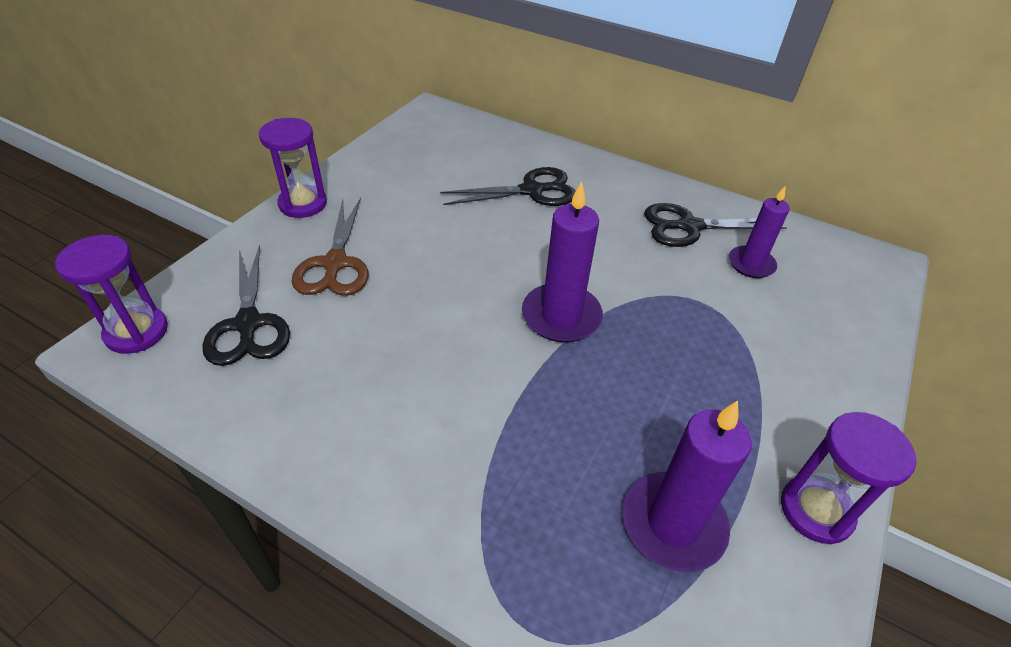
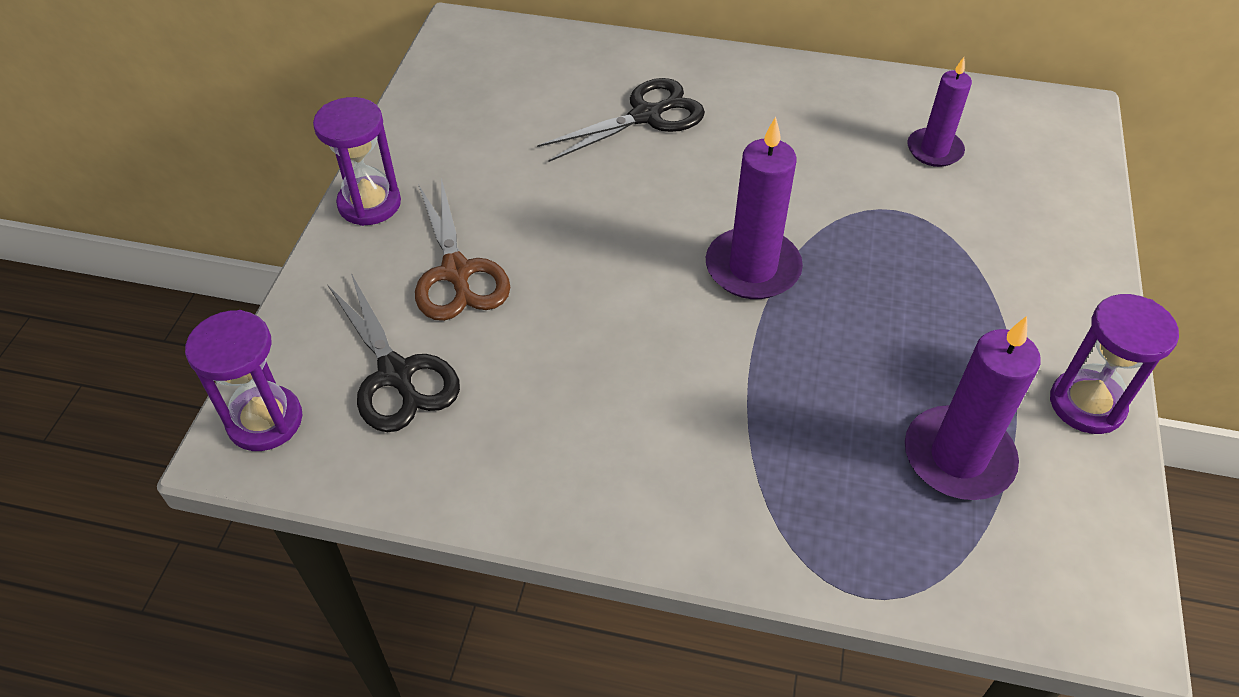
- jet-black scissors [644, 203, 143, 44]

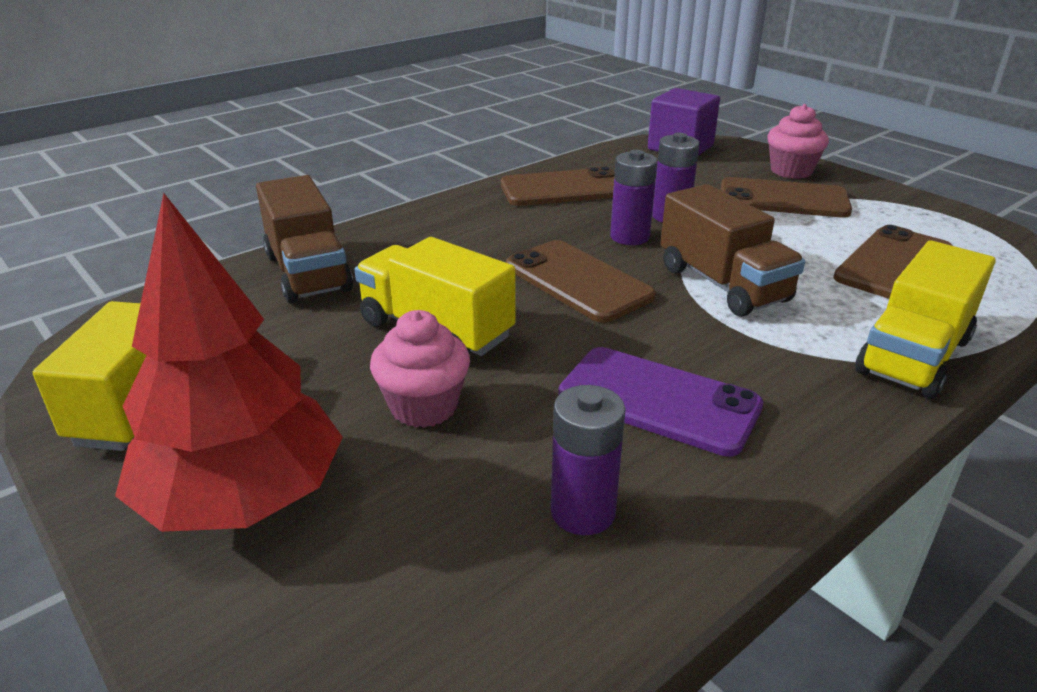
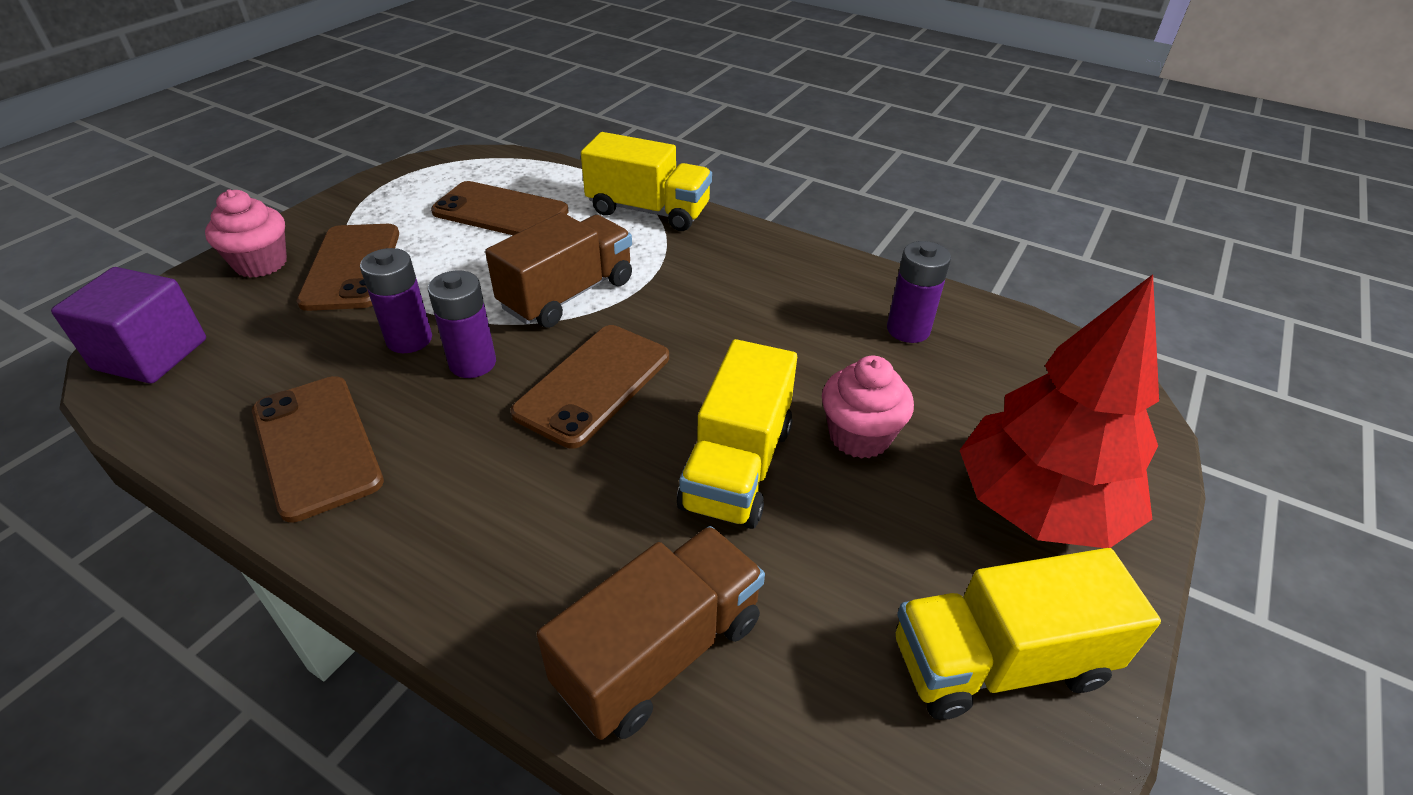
- purple phone [558, 347, 205, 110]

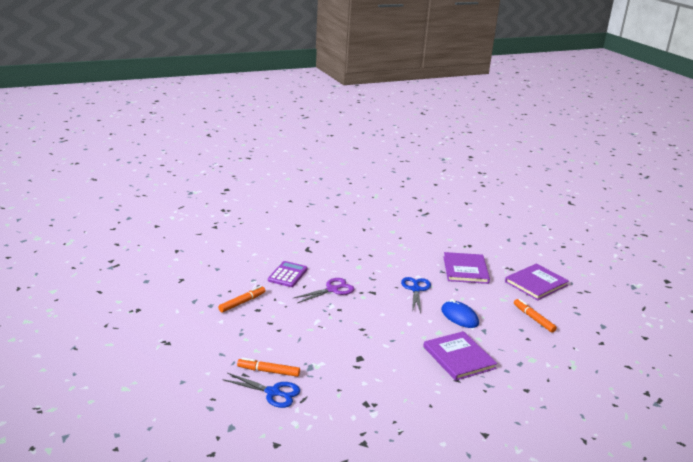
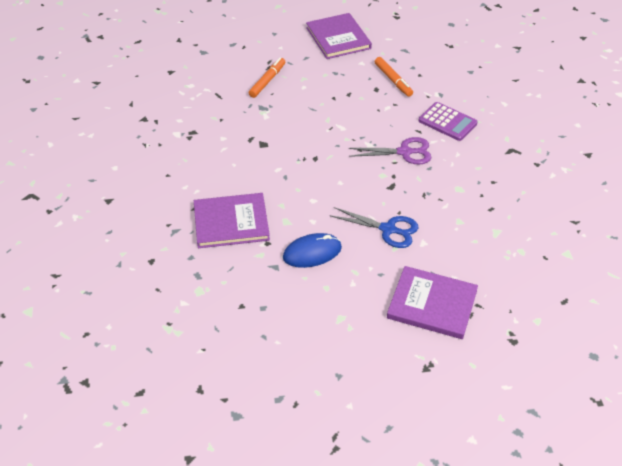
- blue scissors [222, 373, 78, 35]
~ purple scissors [294, 278, 60, 25] = [349, 137, 83, 27] 75 degrees counterclockwise
~ purple book [505, 264, 64, 36] to [306, 13, 66, 46]
- orange-coloured felt pen [514, 299, 43, 34]

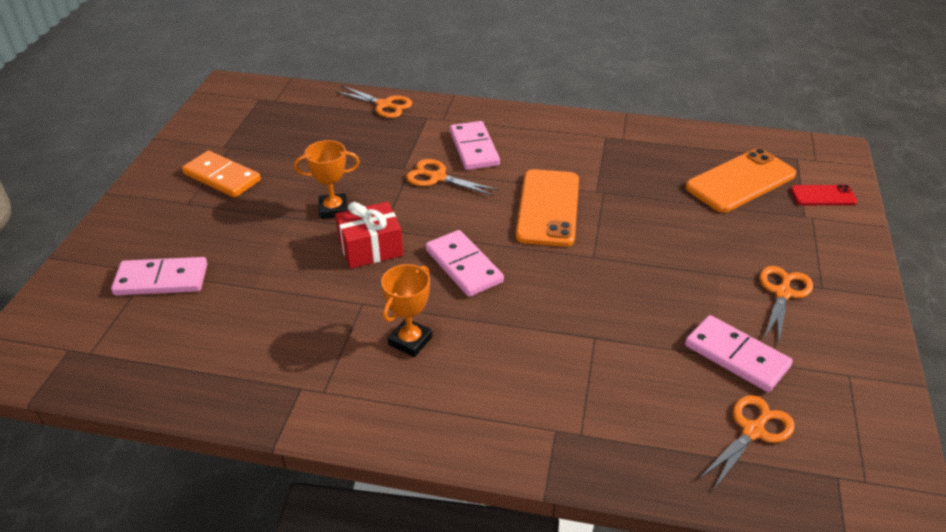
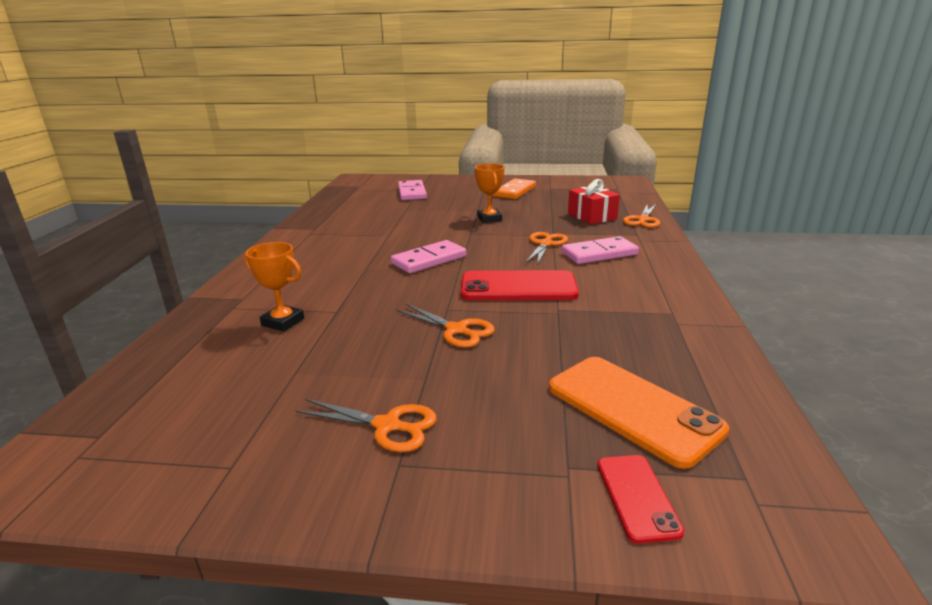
~ scarlet gift [335, 202, 68, 66] to [568, 179, 52, 45]
~ orange-coloured award cup [381, 264, 51, 93] to [244, 242, 60, 90]
~ orange-coloured phone [516, 169, 63, 78] to scarlet phone [461, 270, 118, 30]
- pink domino piece [685, 315, 108, 77]
~ orange-coloured scissors [699, 395, 96, 94] to [396, 304, 99, 44]

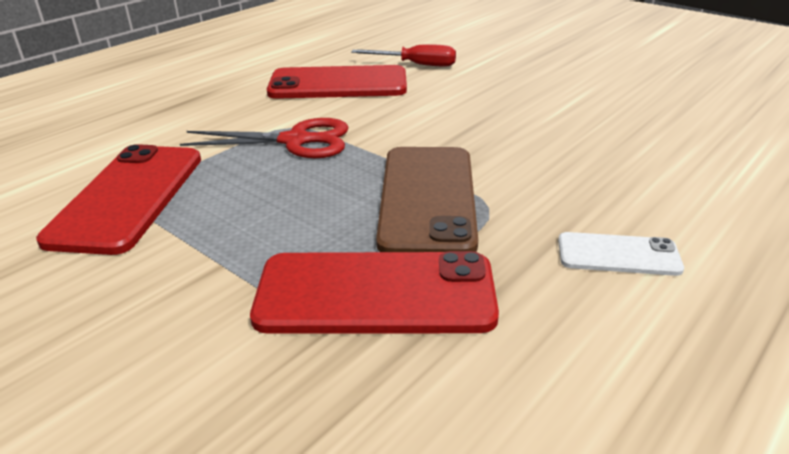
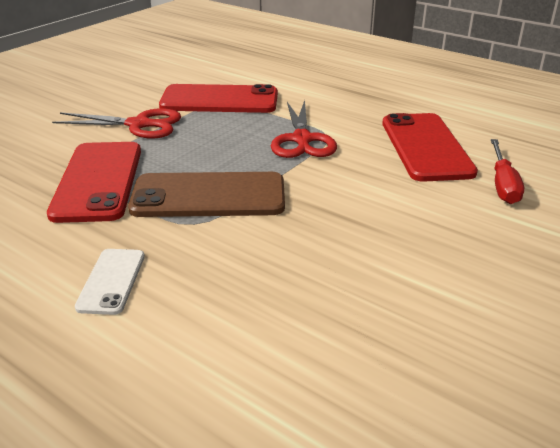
+ scarlet scissors [52, 108, 129, 30]

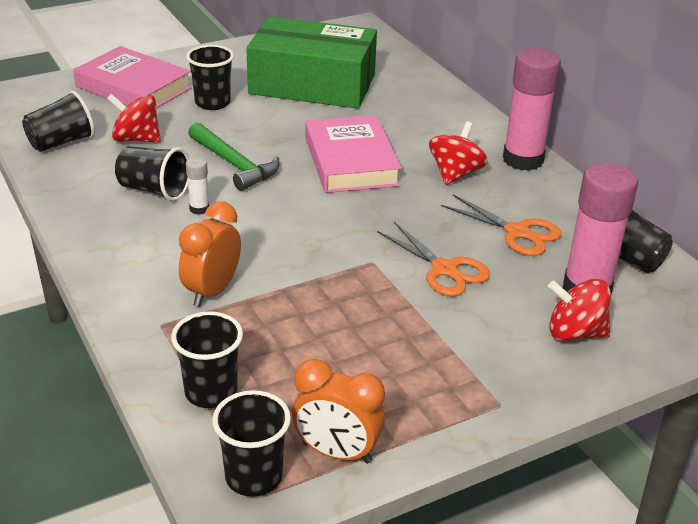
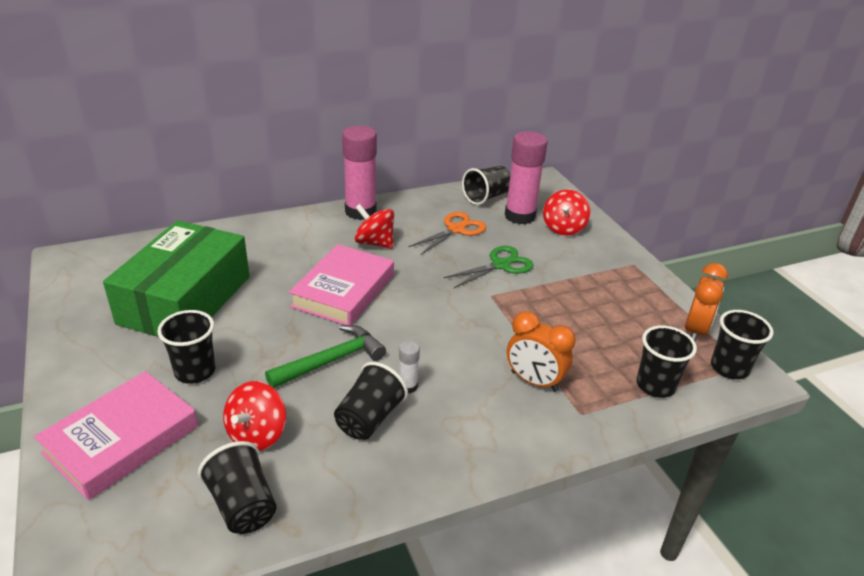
~ pink book [305, 115, 96, 78] = [289, 244, 105, 81] 60 degrees counterclockwise
~ orange-coloured scissors [377, 222, 113, 75] to leaf-green scissors [444, 246, 90, 42]

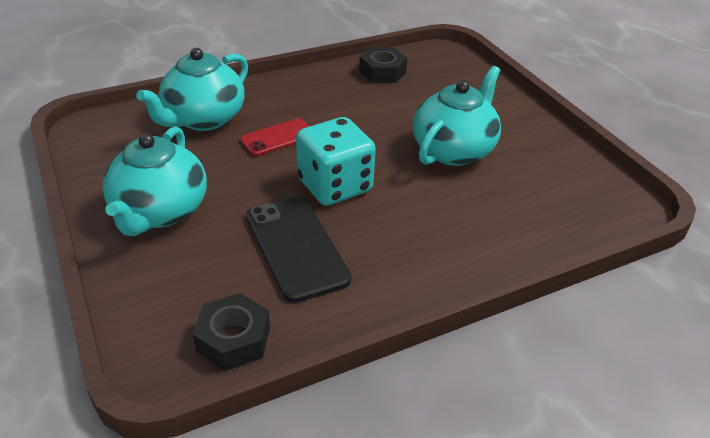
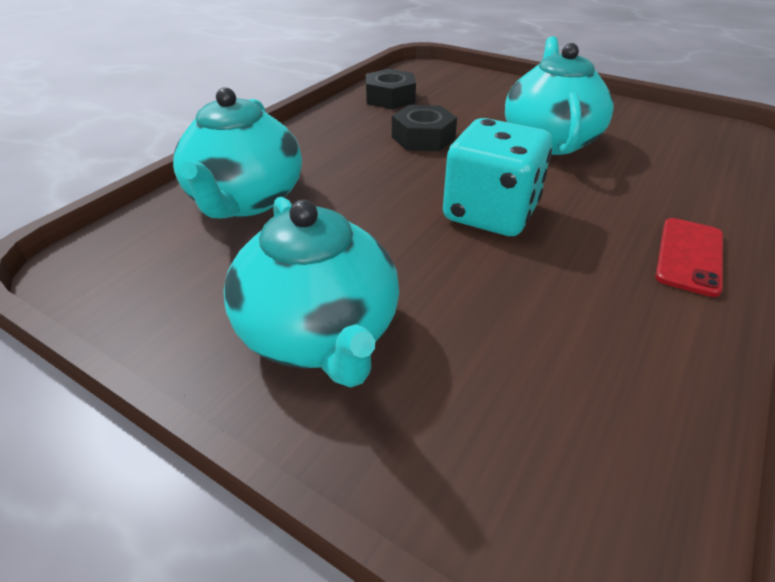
~ jet-black hexagon nut [193, 293, 77, 78] to [392, 105, 65, 46]
~ scarlet phone [240, 118, 69, 38] to [655, 218, 68, 79]
- jet-black phone [246, 196, 105, 107]

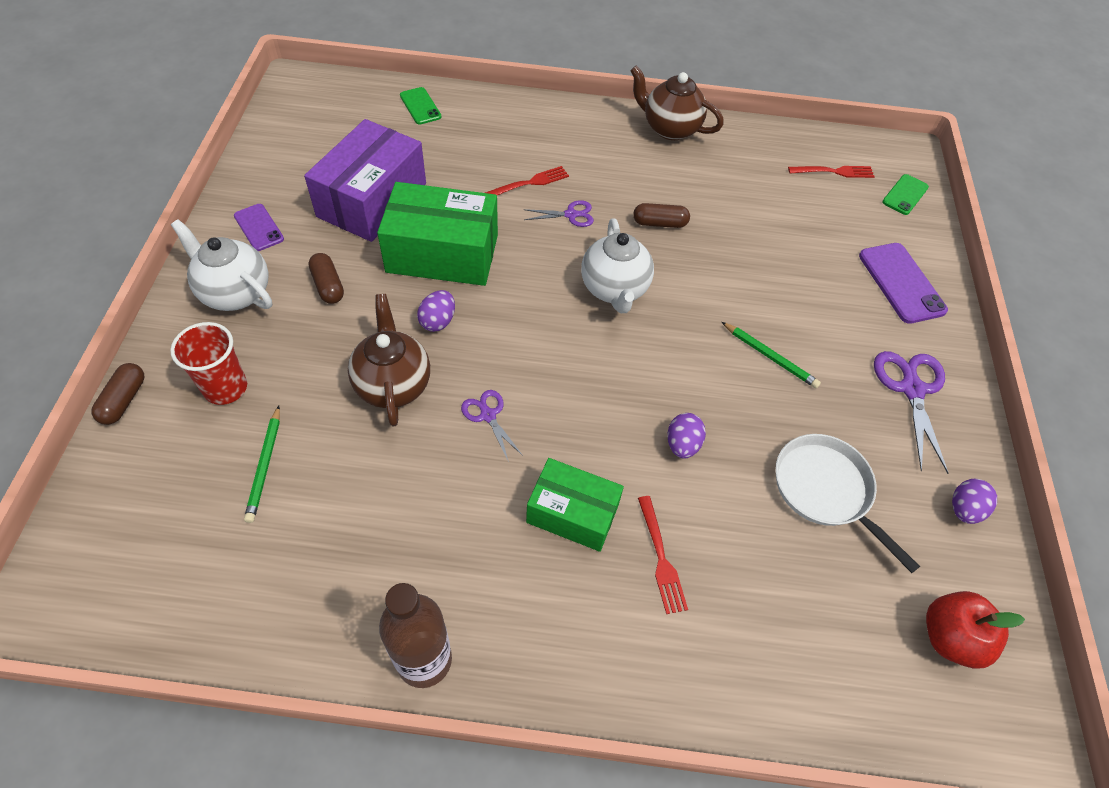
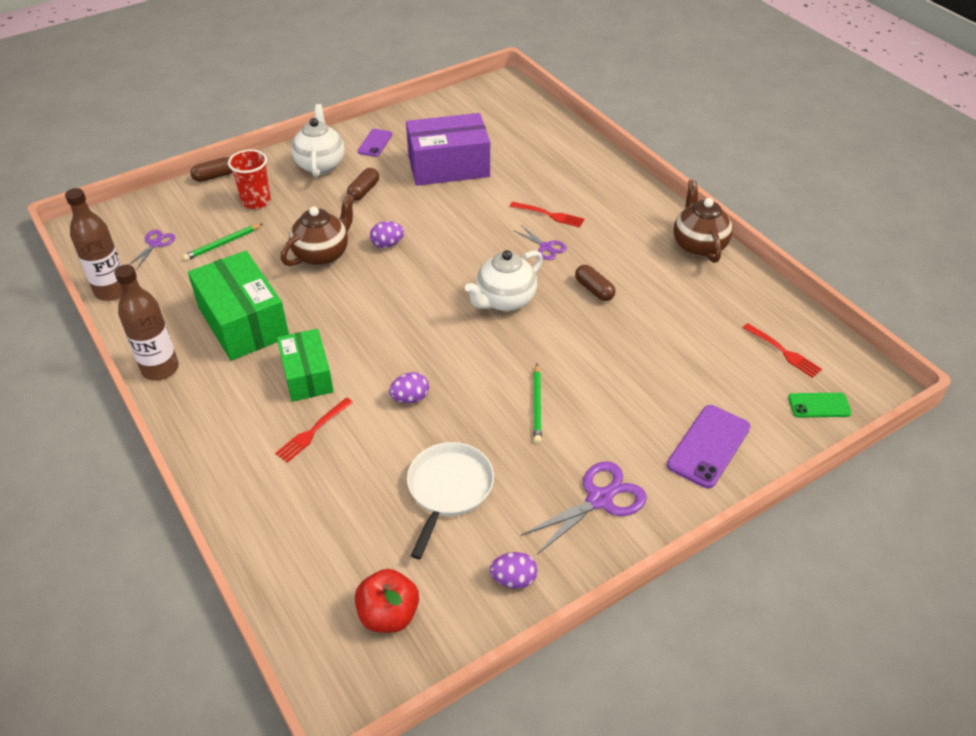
~ leaf-green parcel [377, 182, 121, 104] to [188, 251, 101, 110]
- leaf-green phone [400, 87, 41, 38]
~ purple scissors [461, 390, 62, 72] to [128, 230, 47, 40]
+ dark brown bottle [65, 188, 57, 113]

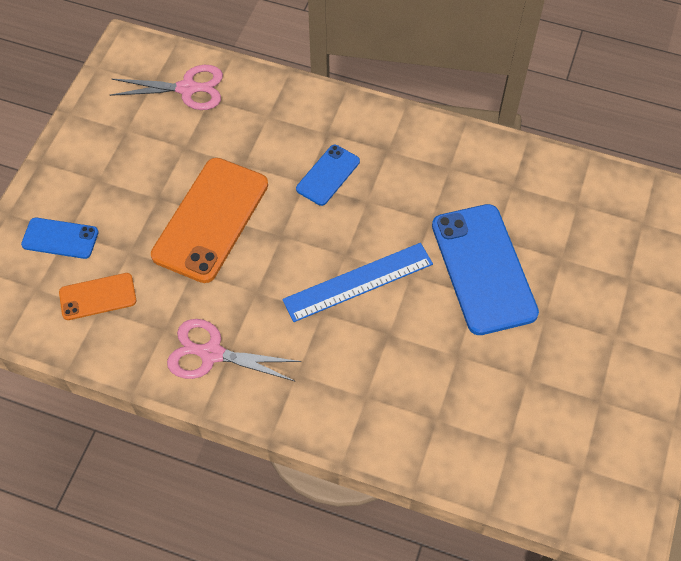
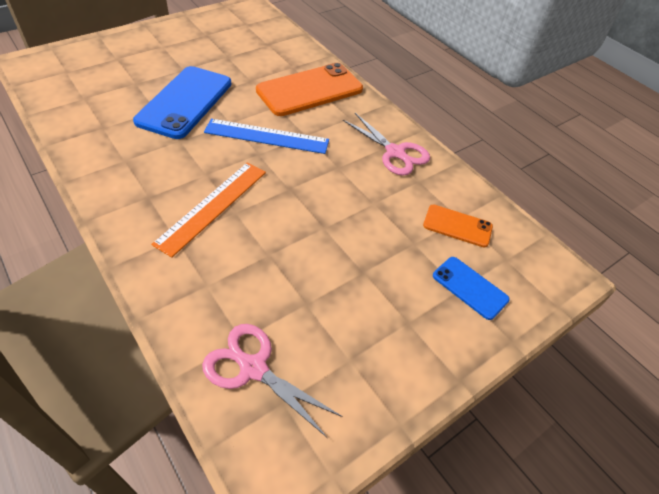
~ orange-coloured phone [151, 158, 117, 125] to [256, 63, 107, 53]
~ blue phone [296, 145, 64, 61] to orange-coloured ruler [151, 162, 115, 96]

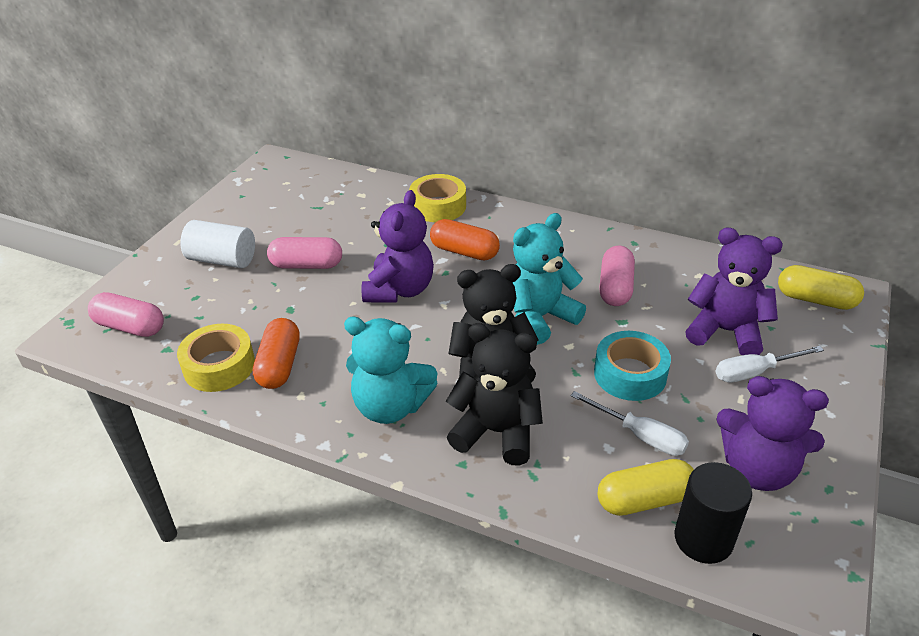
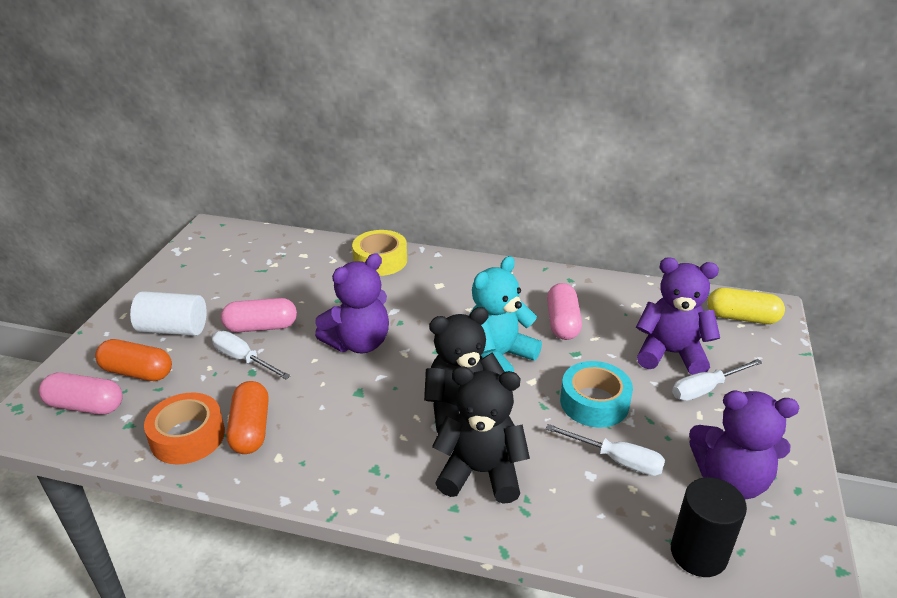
~ yellow tape [177, 324, 78, 68] to orange-coloured tape [144, 392, 81, 72]
- teal stuffed bear [344, 317, 94, 107]
~ purple stuffed bear [362, 190, 72, 112] = [315, 253, 74, 100] 45 degrees clockwise
~ orange-coloured capsule [430, 219, 70, 42] to [95, 339, 77, 42]
- yellow capsule [598, 459, 96, 57]
+ white screwdriver [212, 331, 79, 48]

